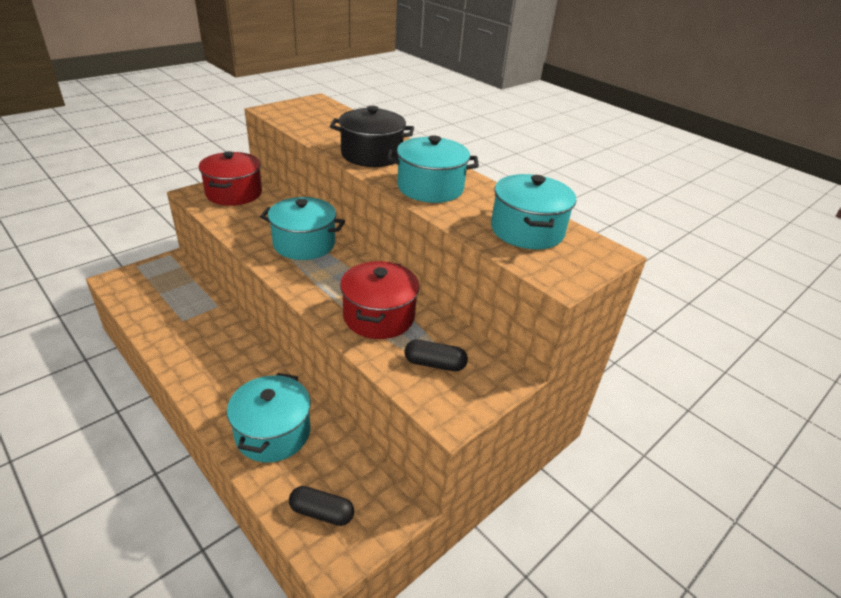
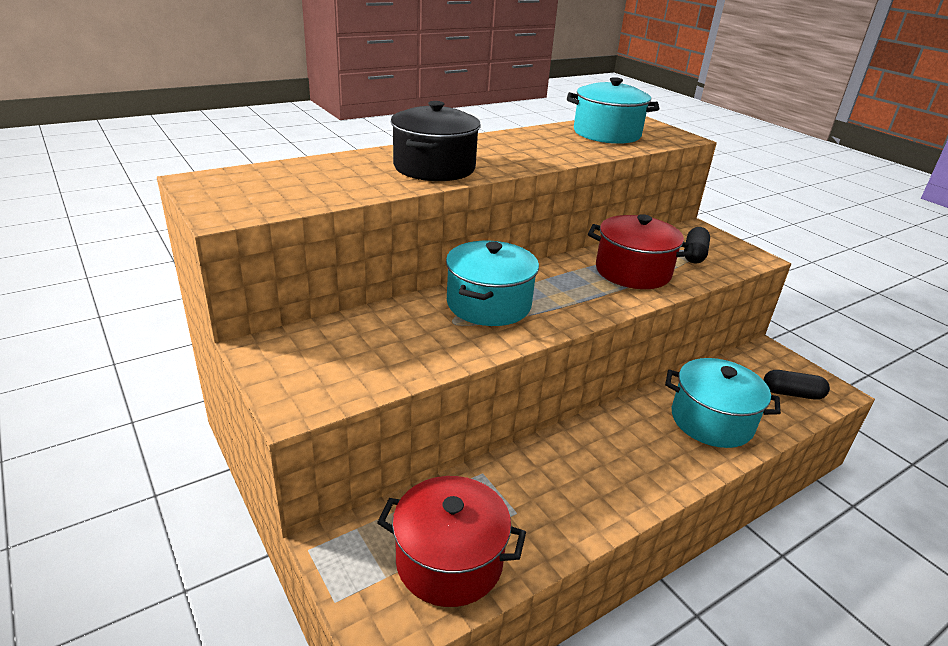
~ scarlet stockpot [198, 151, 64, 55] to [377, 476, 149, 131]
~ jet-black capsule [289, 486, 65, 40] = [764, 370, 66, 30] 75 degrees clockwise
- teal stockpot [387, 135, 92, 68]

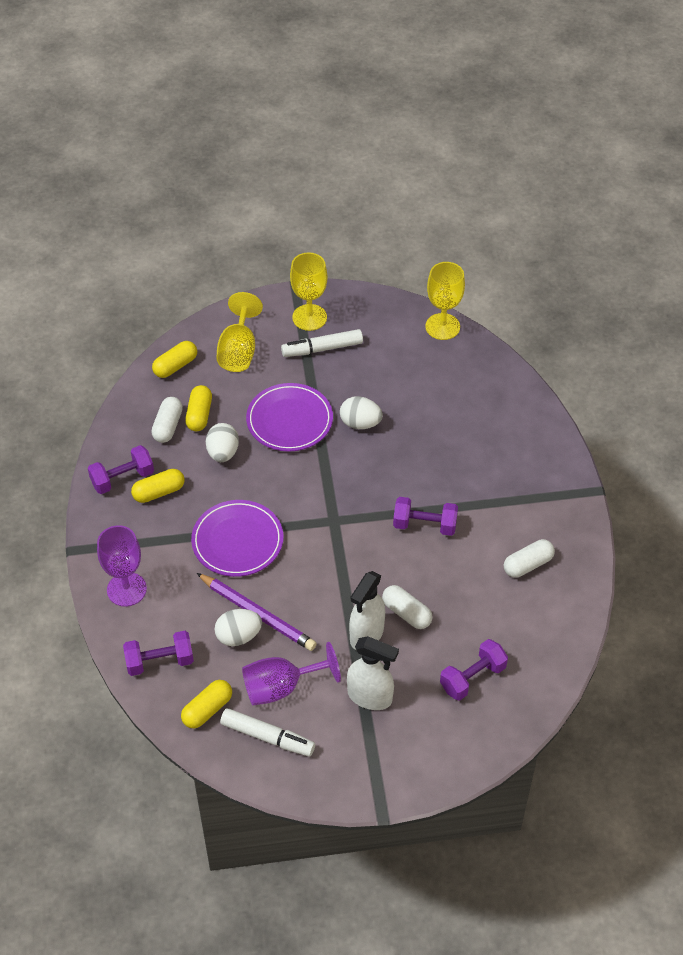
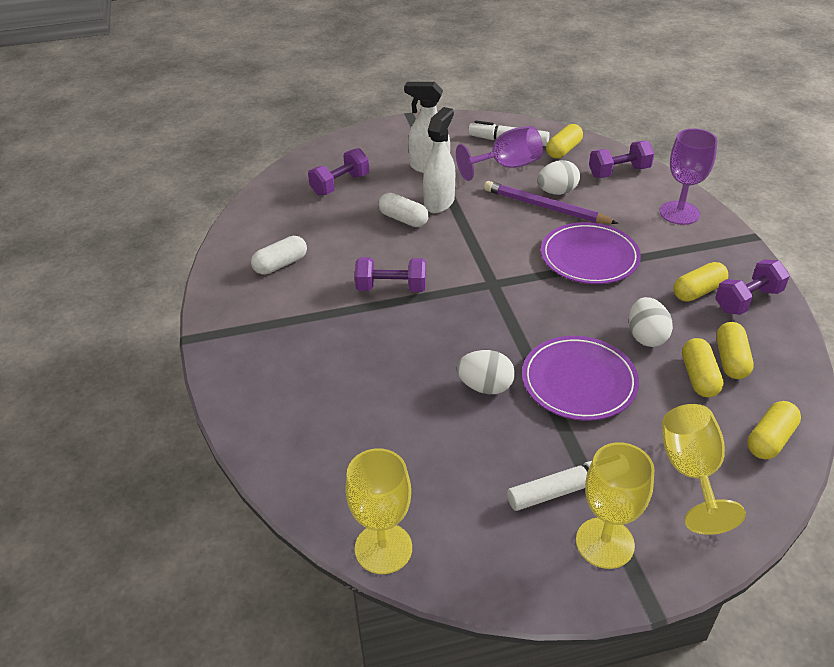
~ white capsule [151, 397, 32, 46] to yellow capsule [716, 322, 38, 57]

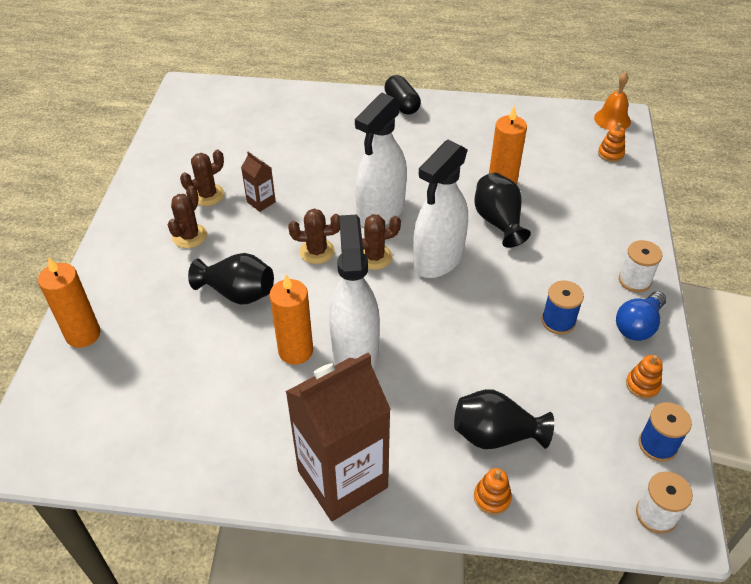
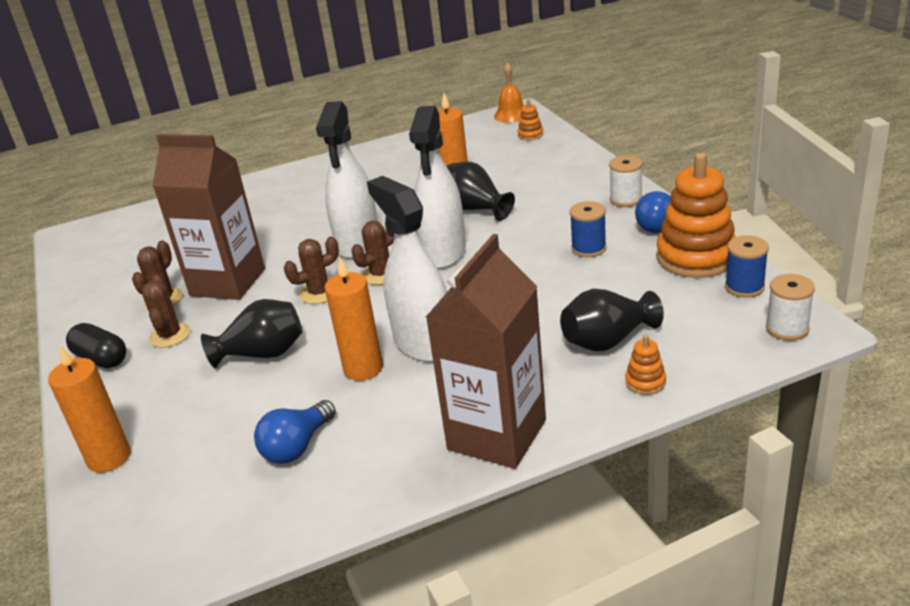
~ dark brown juice carton [241, 152, 35, 60] = [152, 134, 113, 166] x2.40
~ jet-black capsule [385, 75, 36, 40] to [66, 323, 60, 45]
~ orange-coloured ring stacker [626, 355, 37, 44] = [656, 153, 80, 125] x2.33
+ blue lightbulb [254, 400, 82, 64]

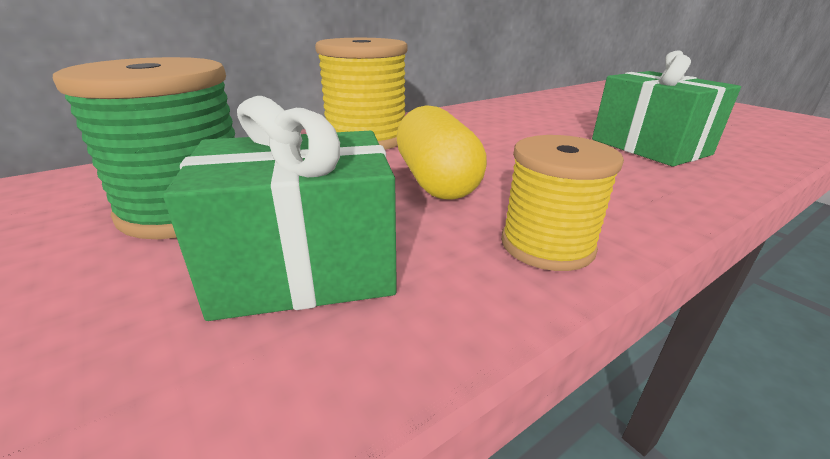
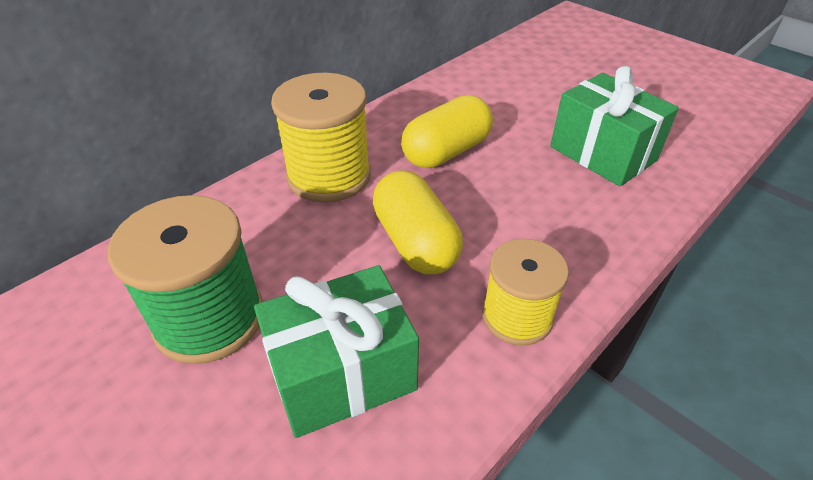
+ yellow capsule [401, 95, 92, 73]

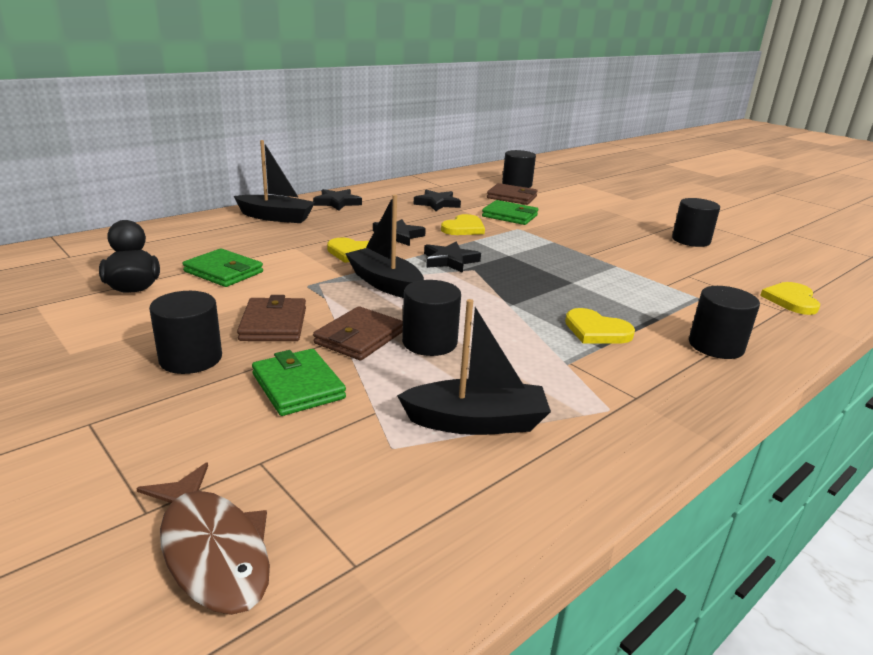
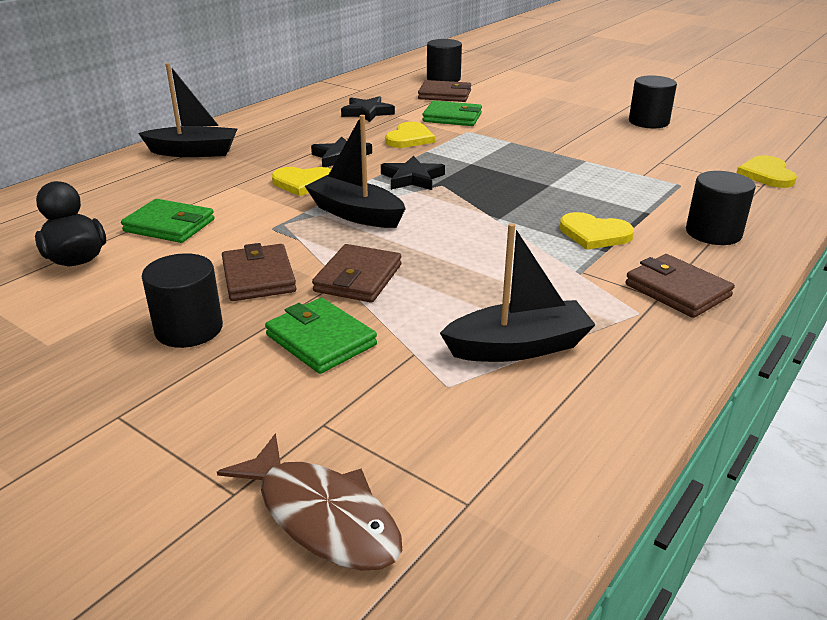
- jet-black star [313, 189, 49, 22]
- jet-black cylinder [402, 280, 59, 76]
+ dark brown card wallet [625, 254, 110, 64]

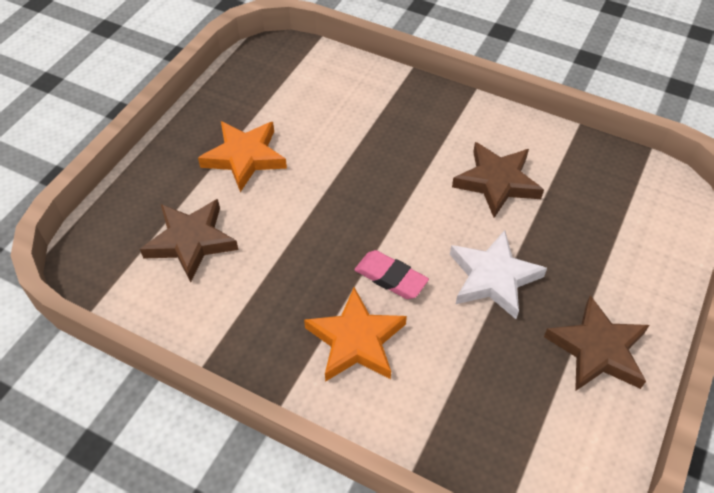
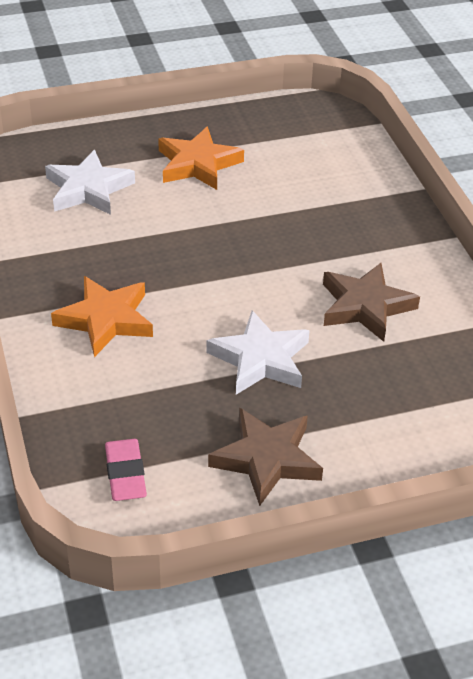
~ dark brown star [140, 199, 98, 83] to white star [45, 150, 90, 65]
~ pink gum eraser [354, 250, 75, 49] to [105, 439, 42, 62]

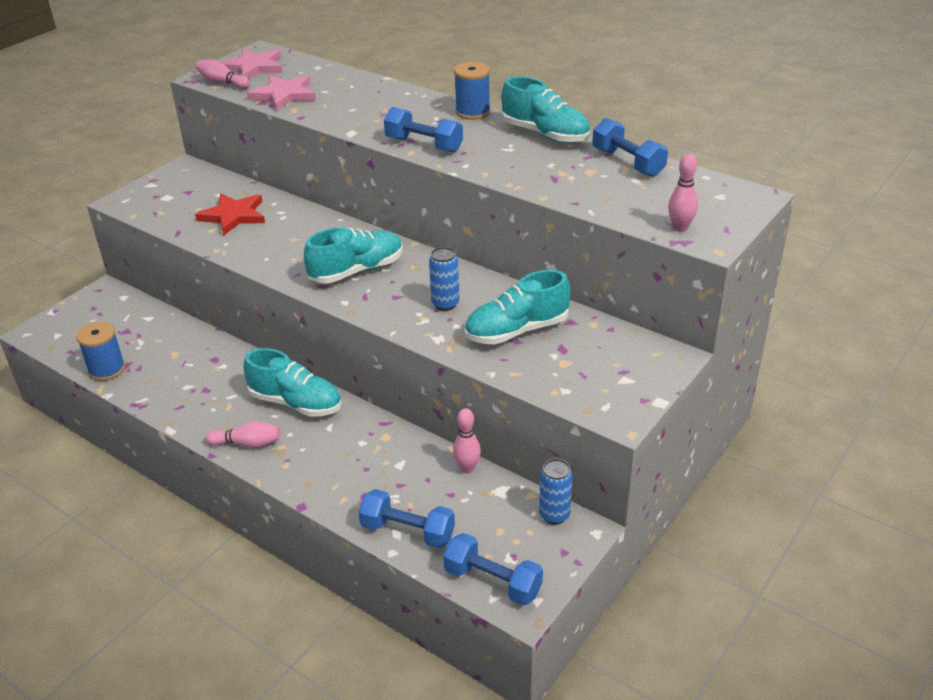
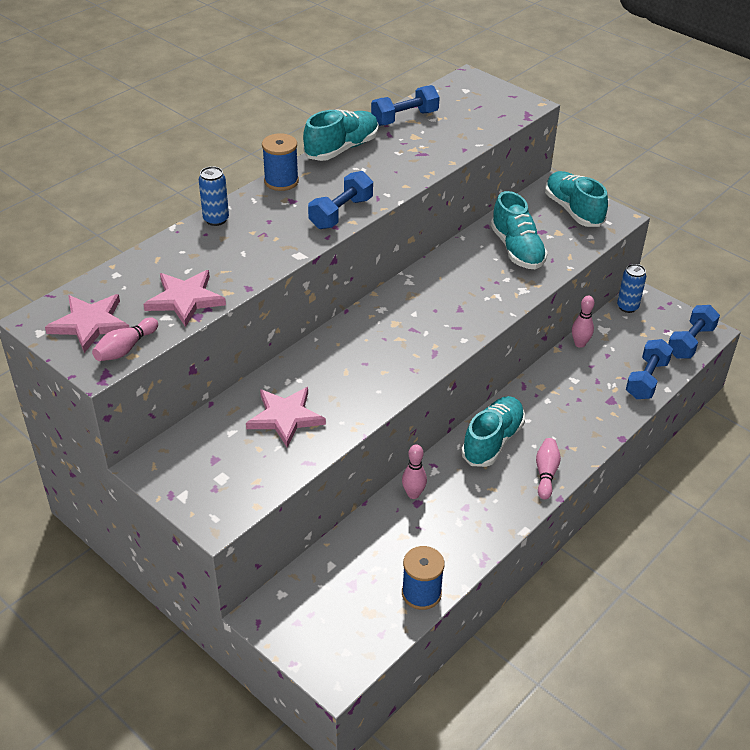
~ scarlet star [195, 193, 70, 43] to pink star [246, 387, 80, 61]
~ teal sneaker [304, 227, 99, 56] to [545, 171, 63, 56]
~ blue can [429, 247, 30, 64] to [199, 166, 30, 60]
~ pink skittle [668, 154, 30, 78] to [402, 444, 25, 55]

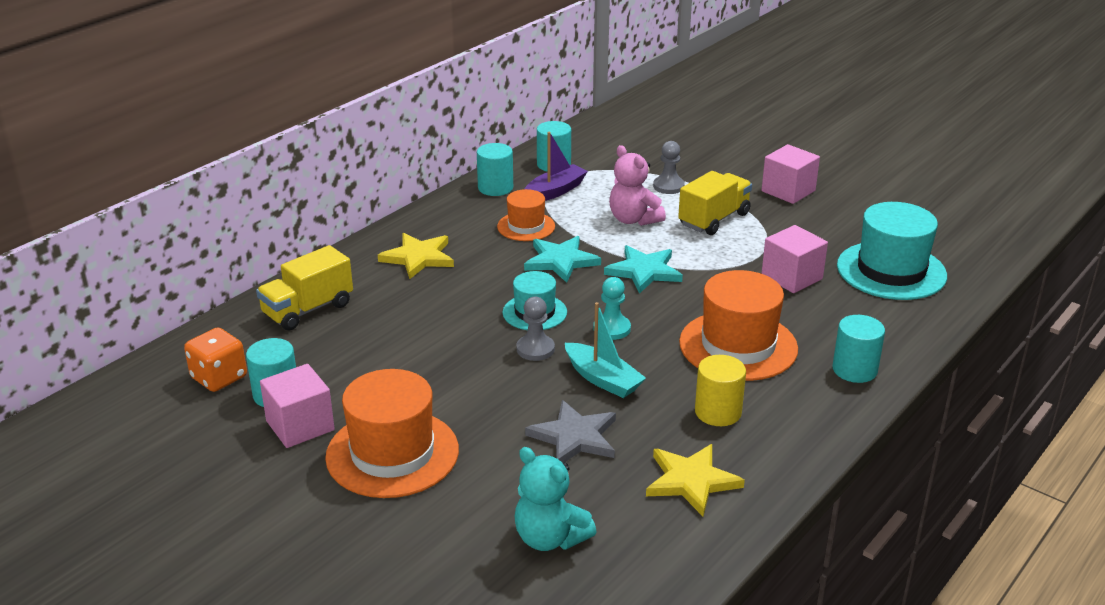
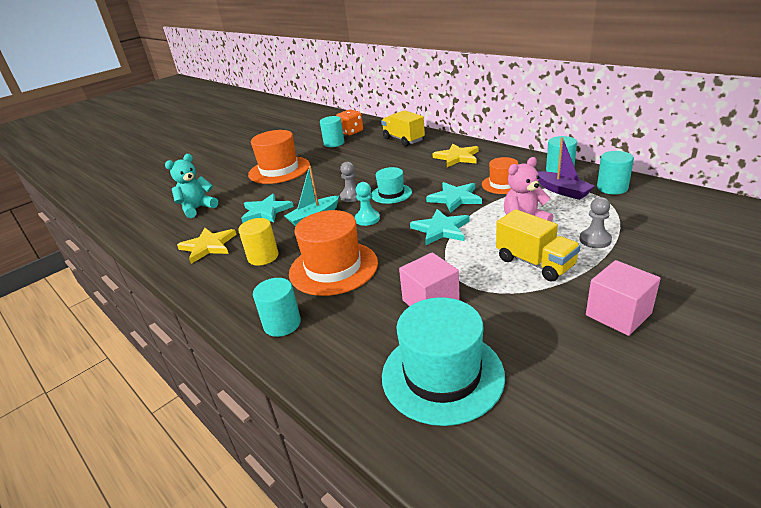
- pink cube [260, 364, 75, 84]
~ grey star [525, 400, 91, 63] to teal star [241, 194, 53, 29]

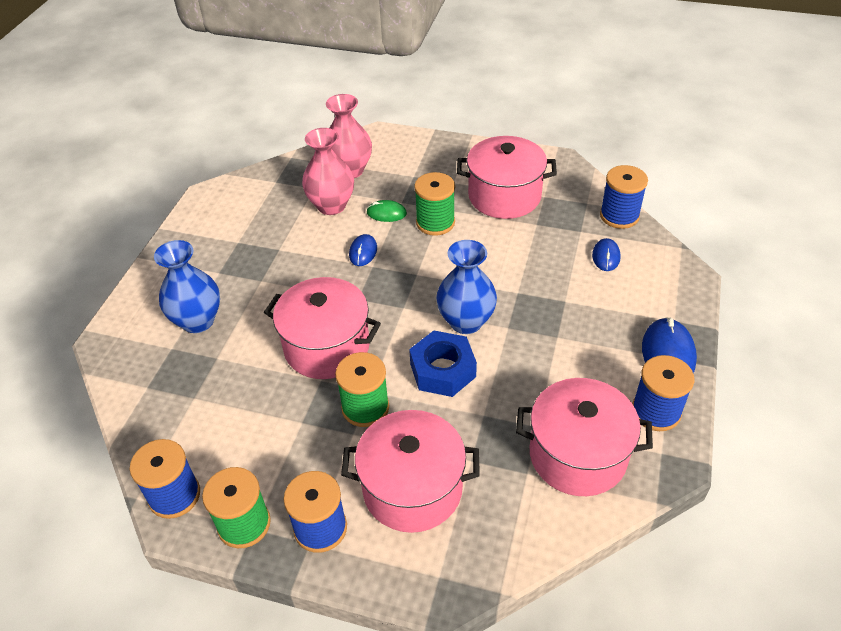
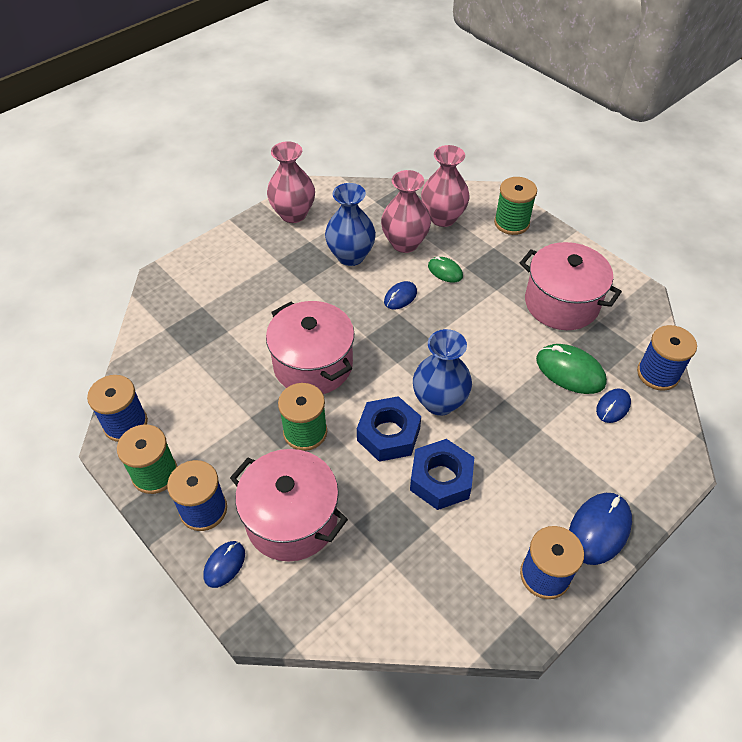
~ blue flower vase [154, 240, 66, 93] to [325, 183, 51, 83]
~ leaf-green reel of thread [414, 172, 41, 64] to [494, 177, 43, 58]
- pink stockpot [516, 378, 137, 118]
+ blue mouse [203, 541, 42, 47]
+ pink flower vase [267, 141, 48, 82]
+ blue hexagon nut [410, 439, 64, 71]
+ leaf-green mouse [536, 344, 71, 50]

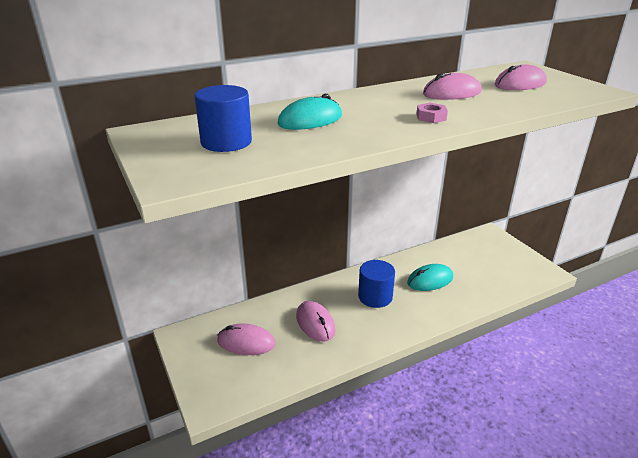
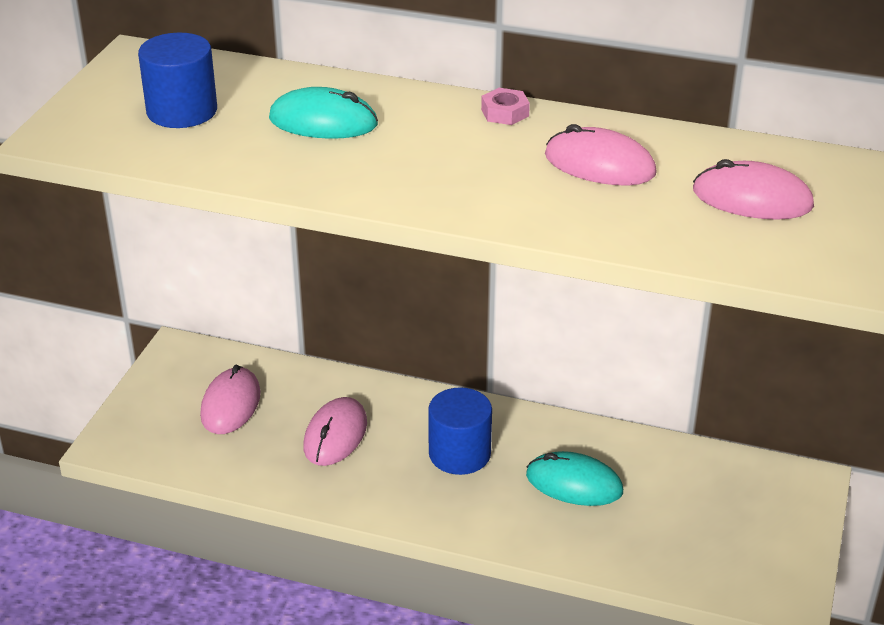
~ pink mouse [217, 323, 58, 32] = [200, 365, 61, 69] 45 degrees clockwise
~ pink hexagon nut [416, 103, 32, 20] to [481, 88, 49, 37]

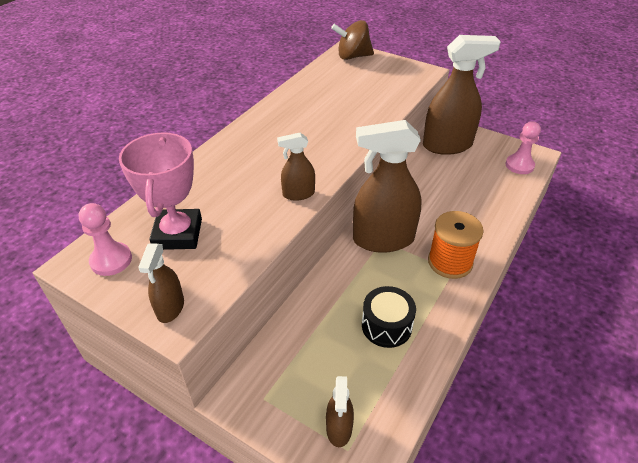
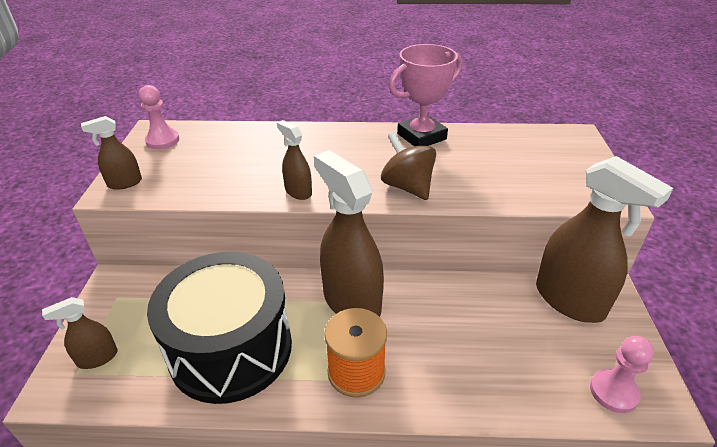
~ pink award cup [119, 132, 83, 118] to [389, 44, 73, 102]
~ dark brown spinning top [331, 20, 43, 40] to [381, 132, 55, 68]
~ jet-black snare drum [362, 286, 54, 62] = [147, 252, 145, 152] x2.15

